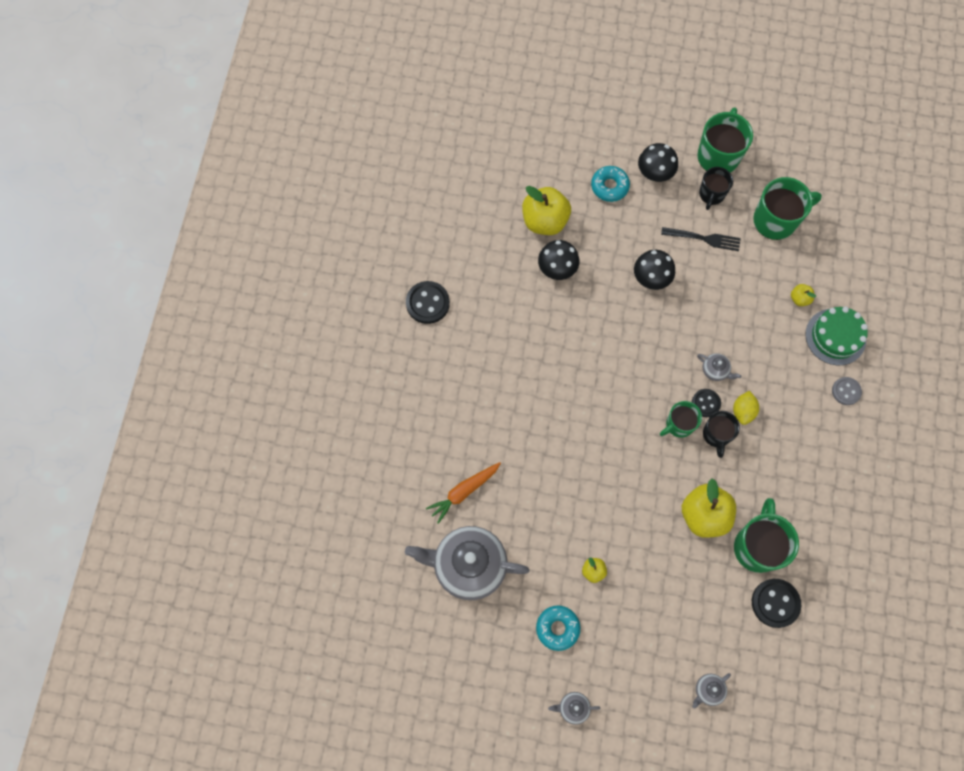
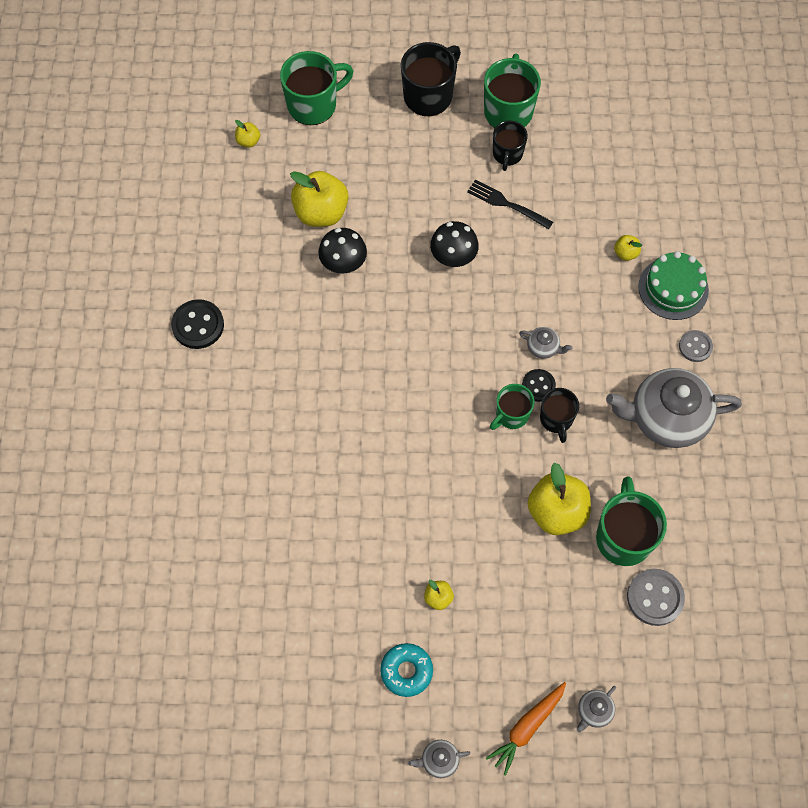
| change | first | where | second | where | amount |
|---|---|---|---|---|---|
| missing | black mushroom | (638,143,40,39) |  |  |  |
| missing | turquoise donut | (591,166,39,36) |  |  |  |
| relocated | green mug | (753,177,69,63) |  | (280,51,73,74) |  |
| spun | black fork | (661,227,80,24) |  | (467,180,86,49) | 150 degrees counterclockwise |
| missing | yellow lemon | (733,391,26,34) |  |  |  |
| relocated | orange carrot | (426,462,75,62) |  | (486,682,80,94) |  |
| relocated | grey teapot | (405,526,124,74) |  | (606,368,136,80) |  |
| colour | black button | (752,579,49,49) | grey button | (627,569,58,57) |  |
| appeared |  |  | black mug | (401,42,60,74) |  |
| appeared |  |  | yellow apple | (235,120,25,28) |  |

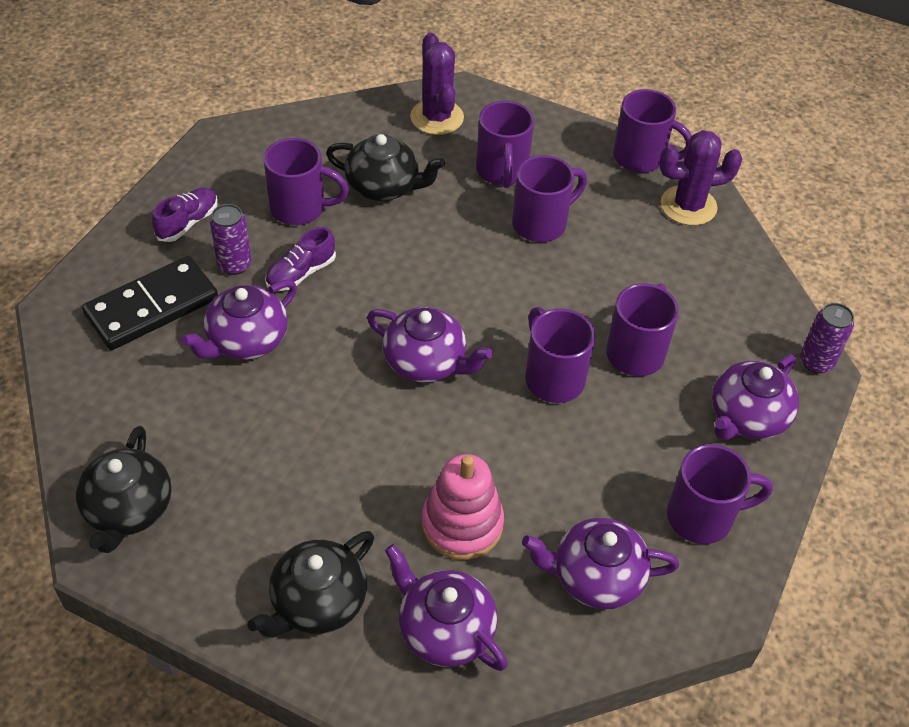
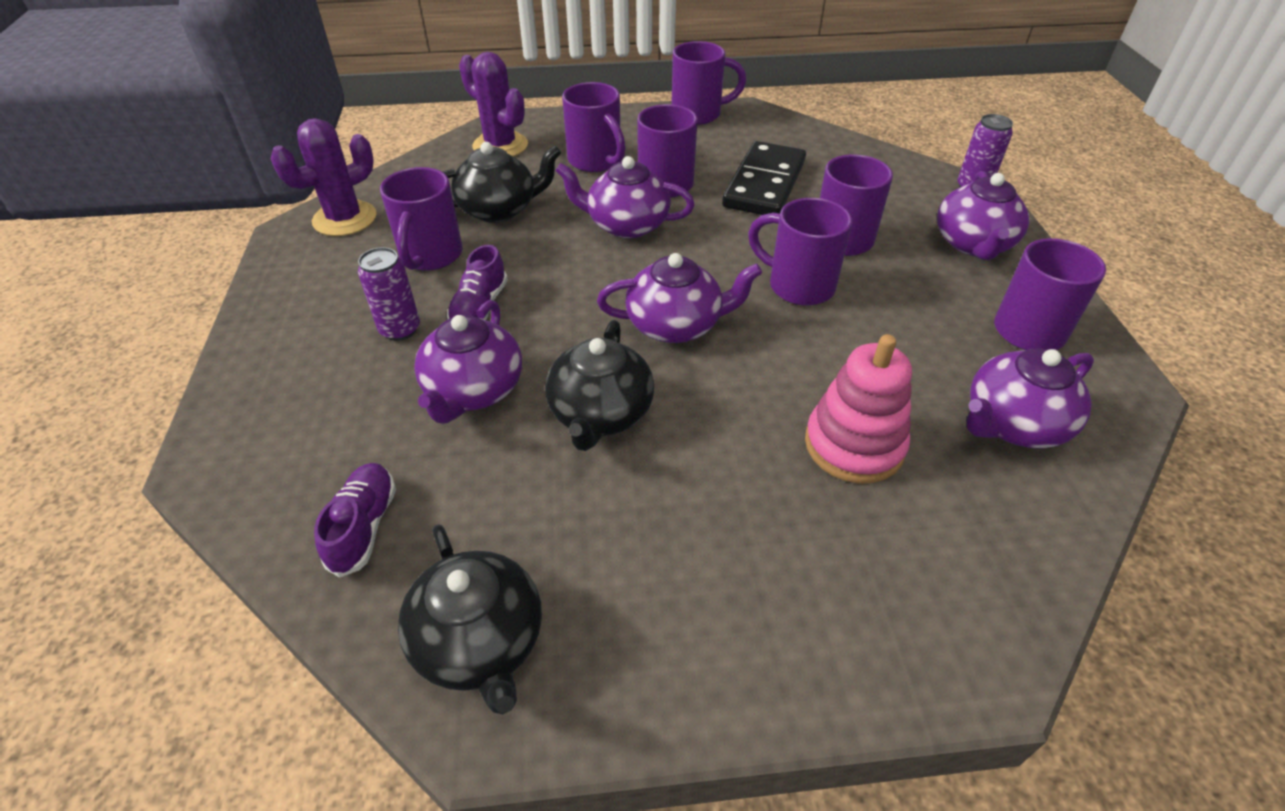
| change | first | where | second | where | amount |
|---|---|---|---|---|---|
| relocated | purple cactus | (659,130,83,95) |  | (271,118,106,118) |  |
| spun | purple mug | (263,138,86,87) |  | (380,167,83,103) | 120 degrees clockwise |
| relocated | purple shoe | (152,188,65,54) |  | (314,463,82,114) |  |
| relocated | black domino | (82,256,136,94) |  | (722,141,84,74) |  |
| relocated | black teapot | (247,531,127,107) |  | (545,320,109,131) |  |
| relocated | purple teapot | (385,544,123,127) |  | (556,156,139,82) |  |

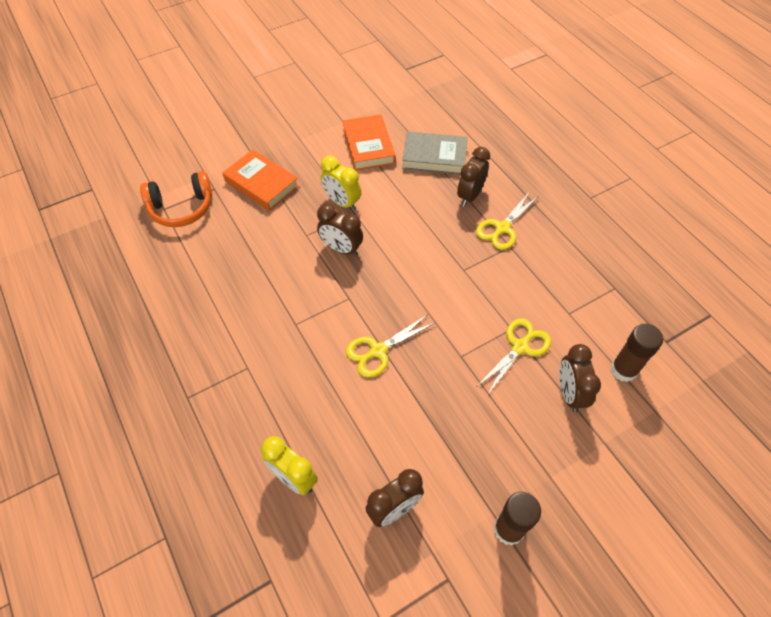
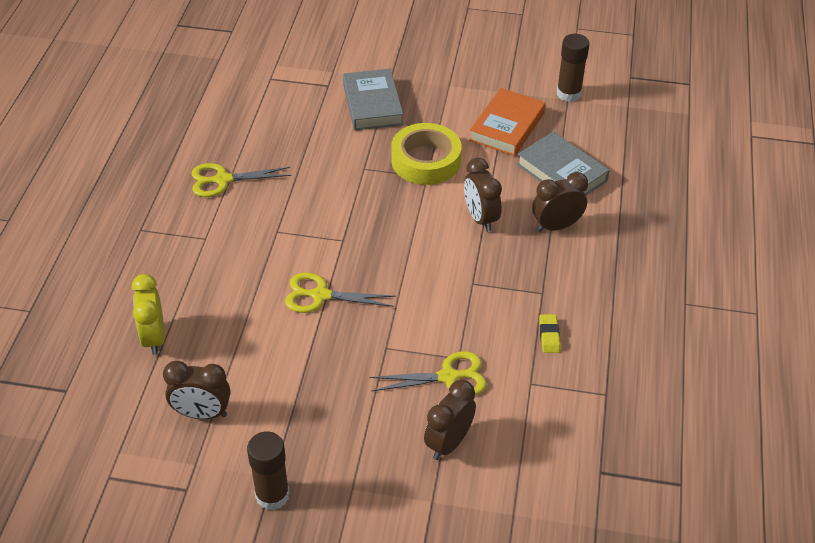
| change | first | where | second | where | amount |
|---|---|---|---|---|---|
| colour | orange book | (222,149,77,62) | grey book | (343,69,60,61) |  |
| exchanged | yellow clock | (320,156,41,55) | yellow tape | (391,123,71,62) |  |
| missing | orange headphones | (140,171,72,56) |  |  |  |
| relocated | yellow scissors | (476,191,63,59) |  | (191,163,100,34) |  |
| relocated | brown clock | (317,204,46,52) |  | (464,158,38,74) |  |
| relocated | brown glue stick | (611,324,52,58) |  | (557,34,32,68) |  |
| appeared |  |  | yellow eraser | (539,314,21,39) |  |

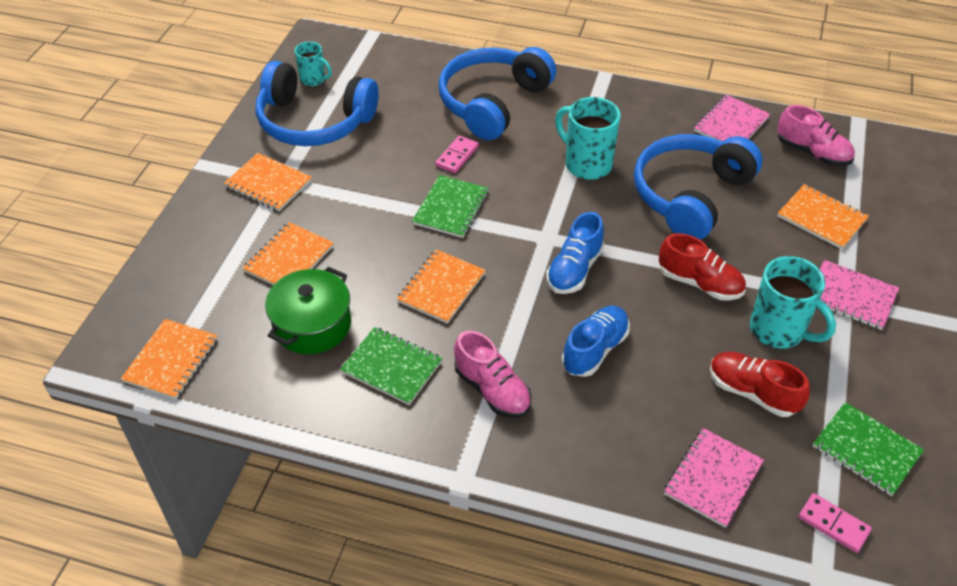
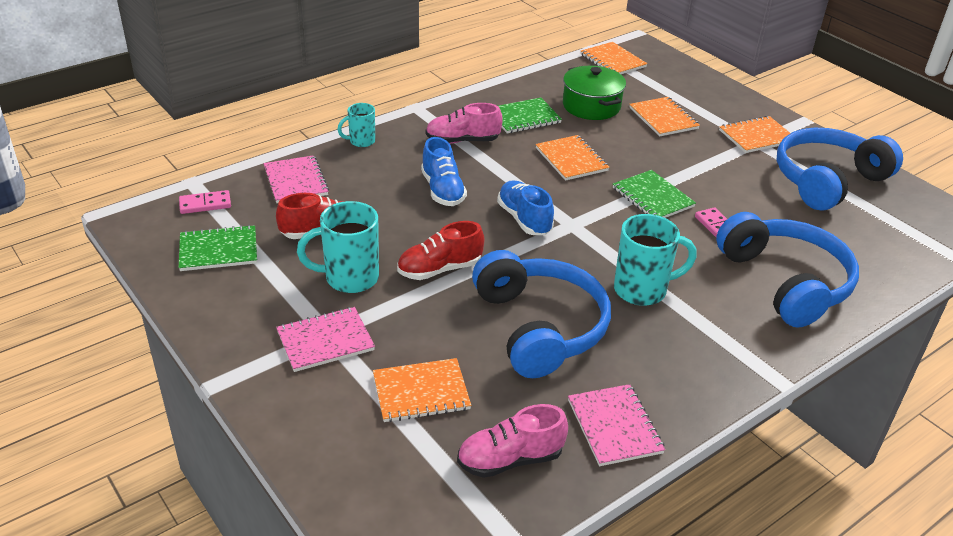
| change | first | where | second | where | amount |
|---|---|---|---|---|---|
| relocated | turquoise mug | (295,42,37,44) |  | (337,103,38,44) |  |

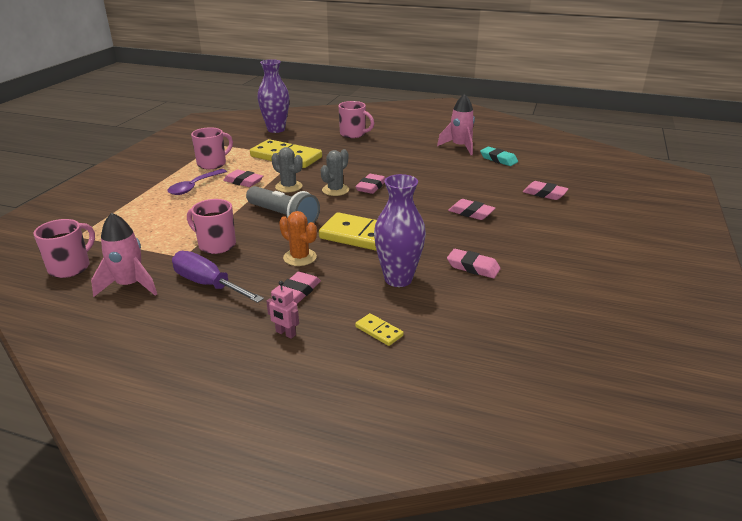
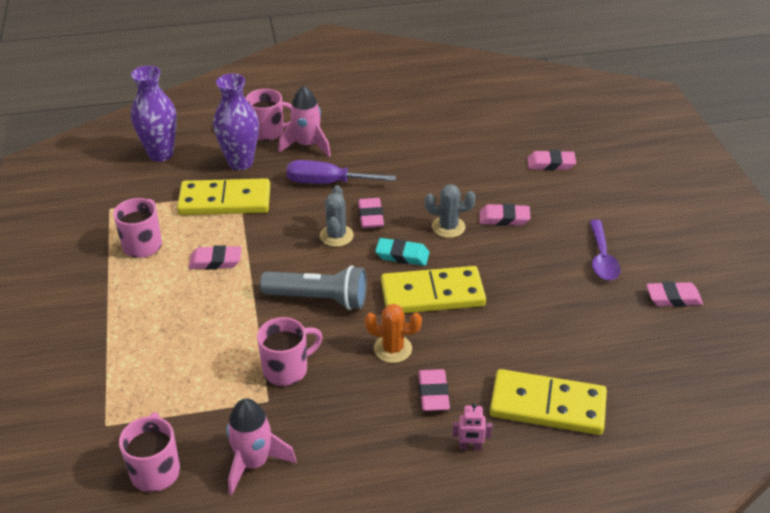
| change | first | where | second | where | amount |
|---|---|---|---|---|---|
| relocated | pink rocket | (437,94,38,61) |  | (278,85,53,72) |  |
| relocated | grey cactus | (271,147,32,45) |  | (425,184,51,54) |  |
| relocated | turquoise eraser | (480,147,38,19) |  | (375,238,55,28) |  |
| relocated | purple spoon | (167,169,60,26) |  | (590,220,31,60) |  |
| relocated | purple vase | (374,174,52,113) |  | (213,74,46,96) |  |
| spun | pink mug | (187,199,49,55) |  | (257,317,66,69) | 150 degrees clockwise |
| relocated | pink eraser | (447,249,54,29) |  | (646,281,57,26) |  |
| relocated | purple screwdriver | (172,251,92,52) |  | (286,160,110,24) |  |
| size | yellow domino | (355,313,49,33) |  | (490,369,117,66) | x2.36 |

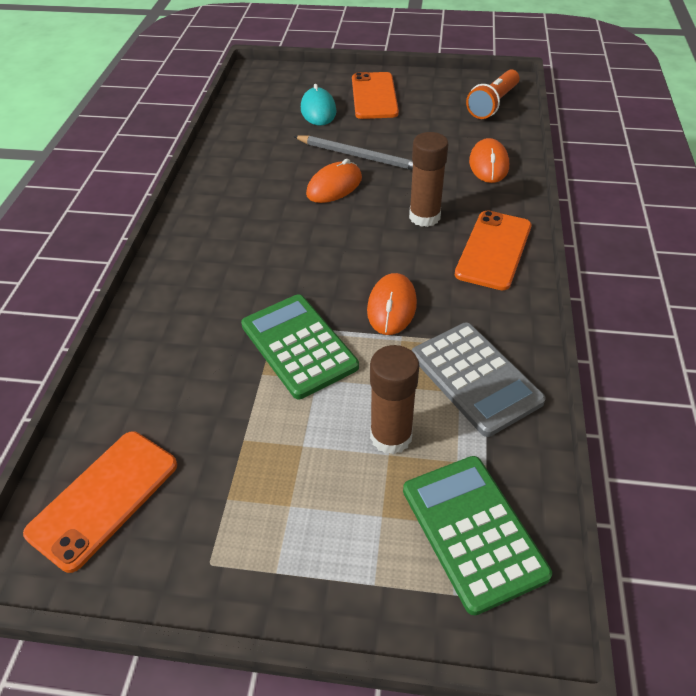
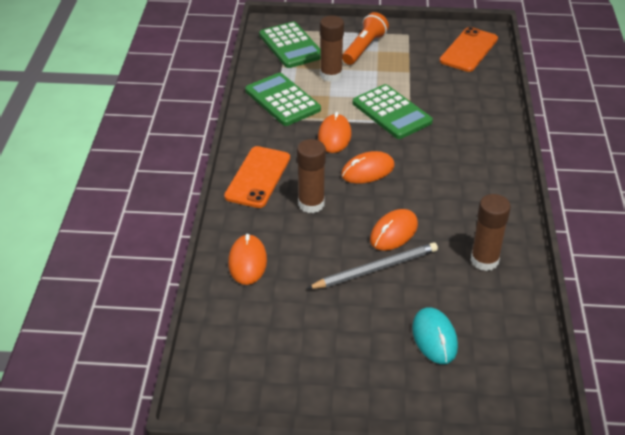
| change | first | where | second | where | amount |
|---|---|---|---|---|---|
| relocated | orange flashlight | (466,69,53,50) |  | (342,12,47,53) |  |
| missing | orange phone | (352,72,47,47) |  |  |  |
| spun | grey pencil | (293,135,120,36) |  | (307,243,131,46) | 135 degrees clockwise |
| colour | grey calculator | (412,323,134,114) | green calculator | (245,73,76,53) |  |
| appeared |  |  | orange mouse | (341,151,54,33) |  |
| appeared |  |  | brown glue stick | (470,194,41,77) |  |

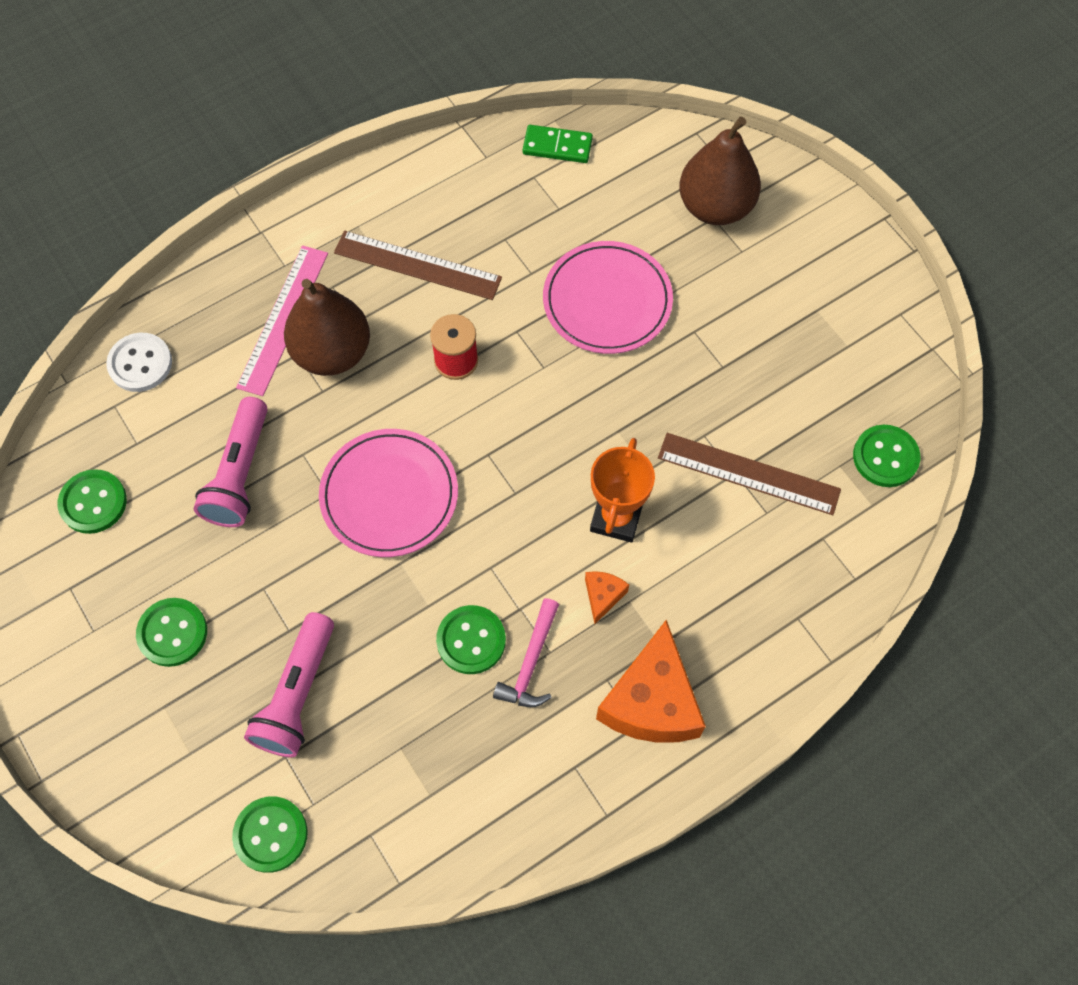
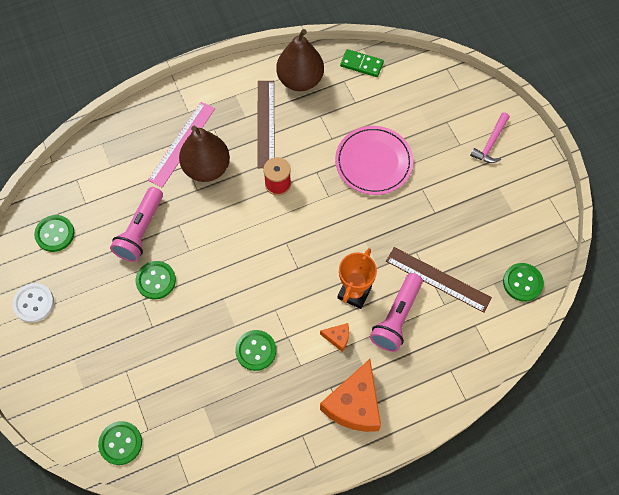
| change | first | where | second | where | amount |
|---|---|---|---|---|---|
| relocated | brown pear | (679,116,82,109) |  | (276,29,48,62) |  |
| spun | brown ruler | (334,231,168,69) |  | (257,81,18,87) | 60 degrees clockwise |
| relocated | white button | (106,333,66,59) |  | (12,283,42,40) |  |
| missing | pink plate | (319,429,139,128) |  |  |  |
| spun | orange cheese | (585,571,44,53) |  | (320,323,29,29) | 75 degrees clockwise |
| relocated | green button | (136,598,71,69) |  | (135,261,41,39) |  |
| relocated | pink hammer | (493,598,66,109) |  | (470,112,40,51) |  |
| relocated | pink flashlight | (244,612,90,145) |  | (370,273,53,79) |  |

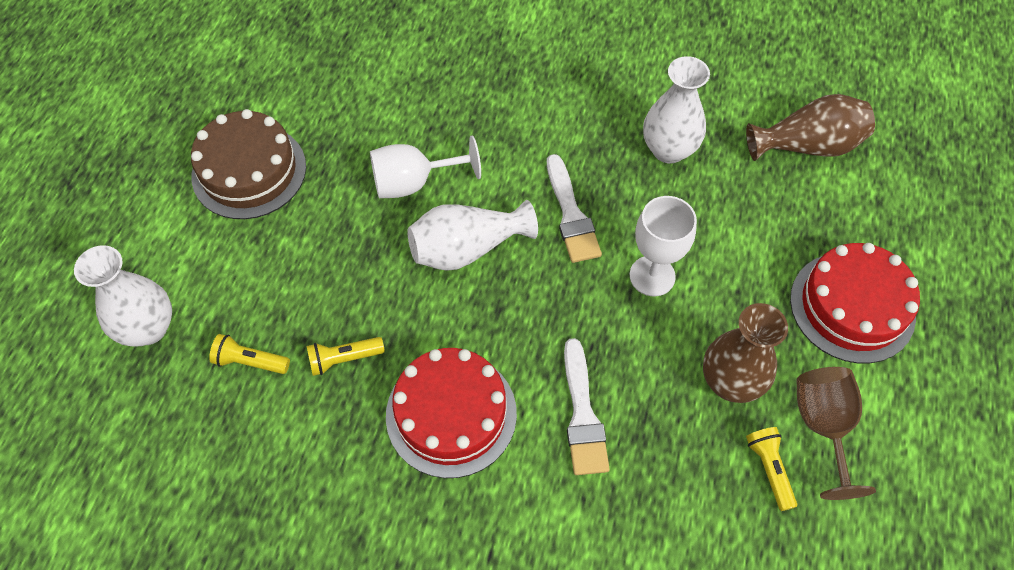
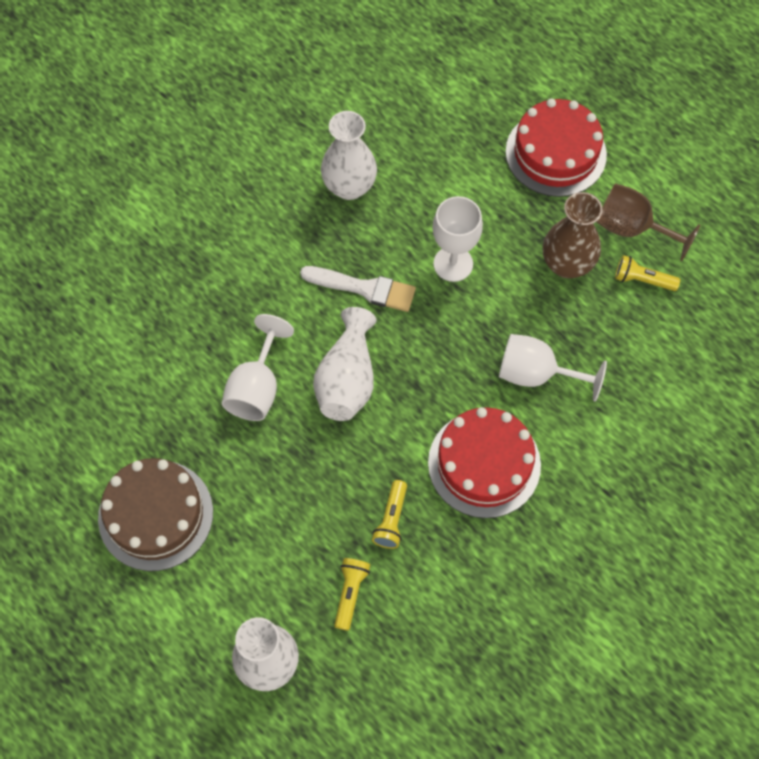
| change | first | where | second | where | amount |
|---|---|---|---|---|---|
| missing | brown vase | (746,94,129,67) |  |  |  |
| spun | yellow flashlight | (209,334,81,40) |  | (334,558,36,73) | 150 degrees clockwise |
| exchanged | white brush | (564,338,46,137) | white goblet | (499,334,108,67) |  |

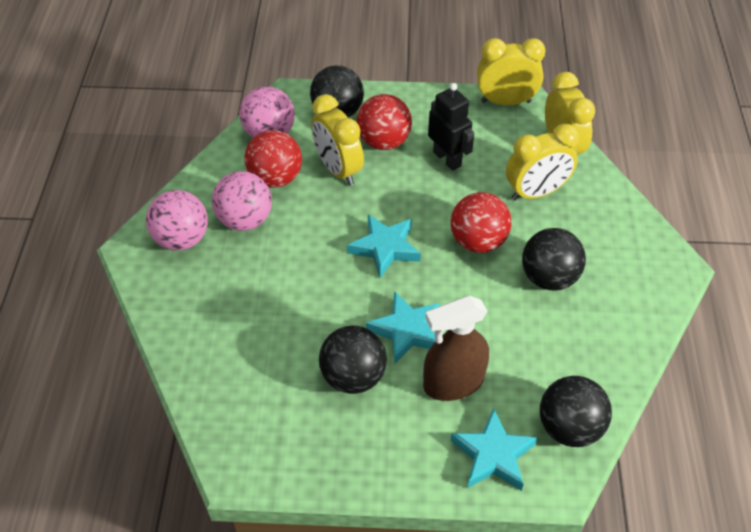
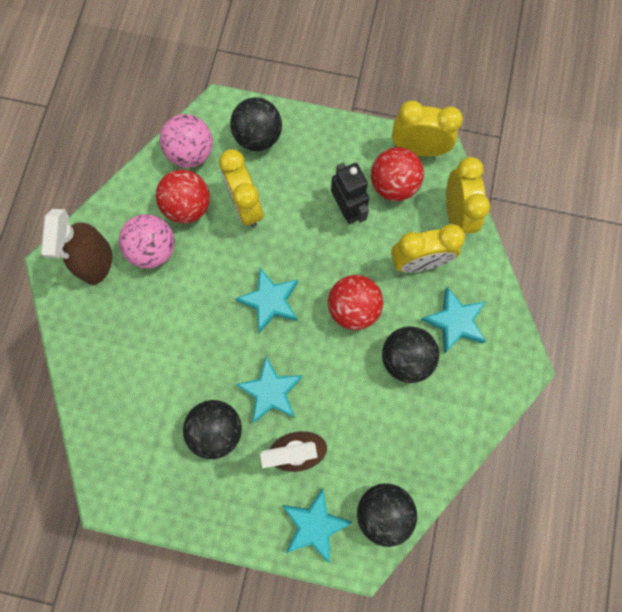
| change | first | where | second | where | amount |
|---|---|---|---|---|---|
| relocated | red ball | (357,94,55,56) |  | (371,147,53,54) |  |
| exchanged | pink ball | (146,190,62,61) | brown spray bottle | (41,209,71,76) |  |
| appeared |  |  | turquoise star | (421,287,65,66) |  |

